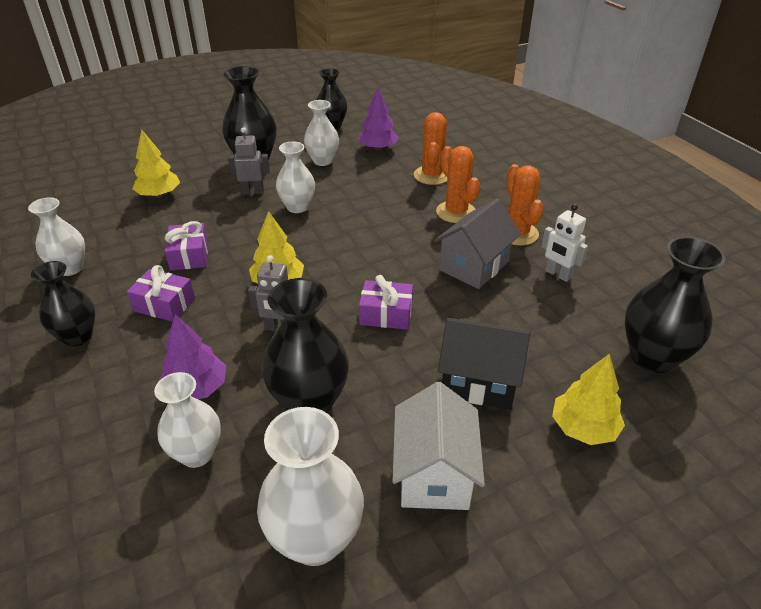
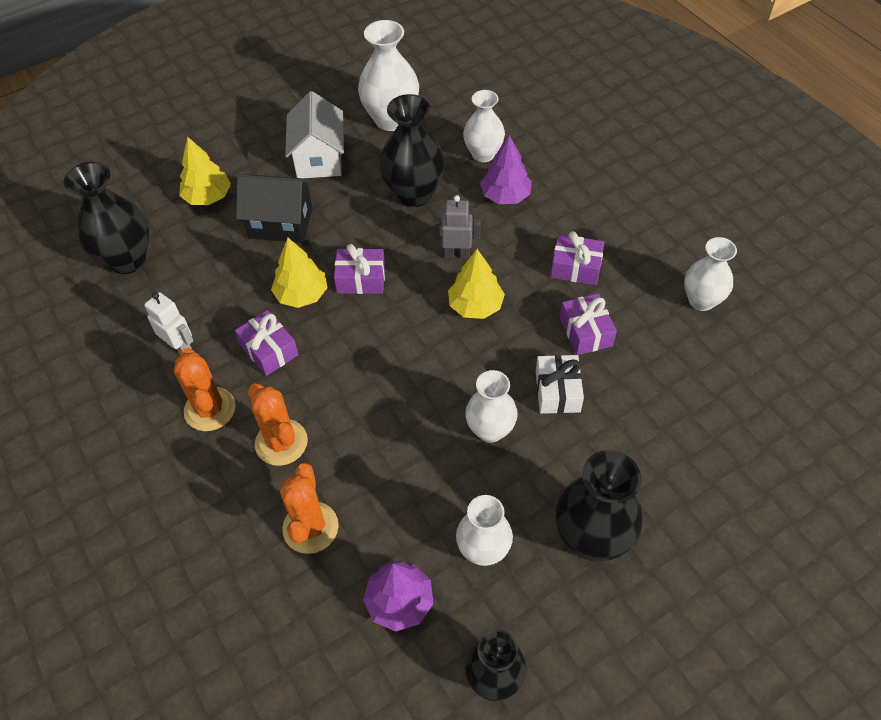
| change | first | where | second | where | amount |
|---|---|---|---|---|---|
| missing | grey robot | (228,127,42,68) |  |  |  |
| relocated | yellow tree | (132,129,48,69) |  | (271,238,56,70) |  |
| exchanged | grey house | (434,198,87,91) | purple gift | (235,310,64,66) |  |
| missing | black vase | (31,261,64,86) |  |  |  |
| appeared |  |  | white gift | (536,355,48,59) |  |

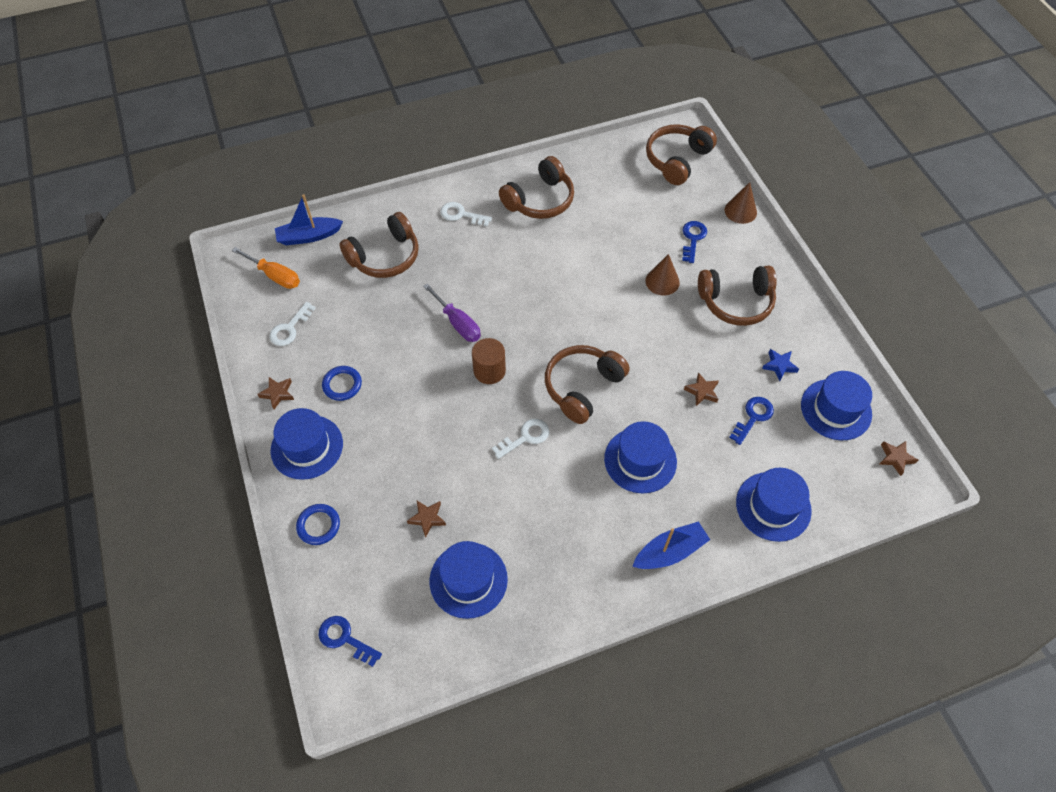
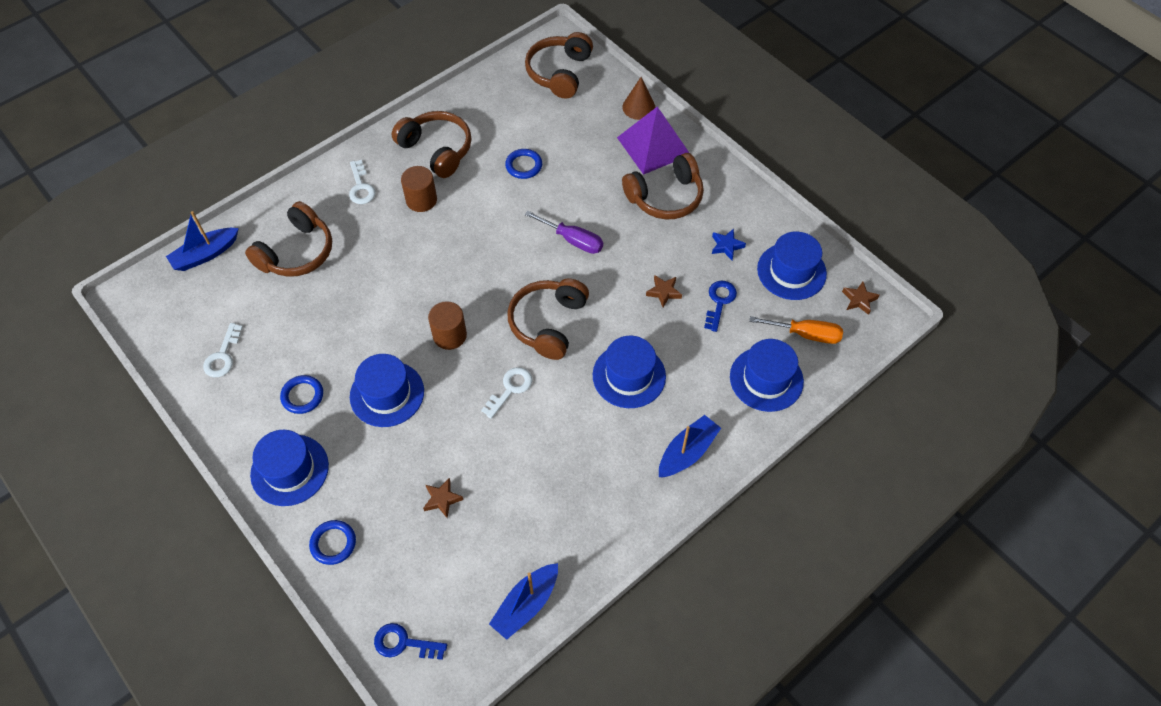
| change | first | where | second | where | amount |
|---|---|---|---|---|---|
| spun | brown headphones | (499,156,75,63) |  | (392,111,80,67) | 75 degrees counterclockwise |
| spun | white key | (440,202,52,25) |  | (349,160,27,44) | 105 degrees counterclockwise |
| missing | blue key | (682,221,25,42) |  |  |  |
| relocated | orange screwdriver | (232,247,68,42) |  | (749,316,94,28) |  |
| missing | brown cone | (646,254,34,42) |  |  |  |
| relocated | purple screwdriver | (423,283,58,59) |  | (525,211,78,43) |  |
| missing | brown star | (257,377,37,32) |  |  |  |
| relocated | blue hat | (430,541,78,78) |  | (350,354,74,73) |  |
| appeared |  |  | purple pyramid | (617,106,72,69) |  |
| appeared |  |  | blue ring | (505,149,37,30) |  |
| appeared |  |  | brown cylinder | (401,166,36,46) |  |
| appeared |  |  | blue boat | (489,563,69,77) |  |

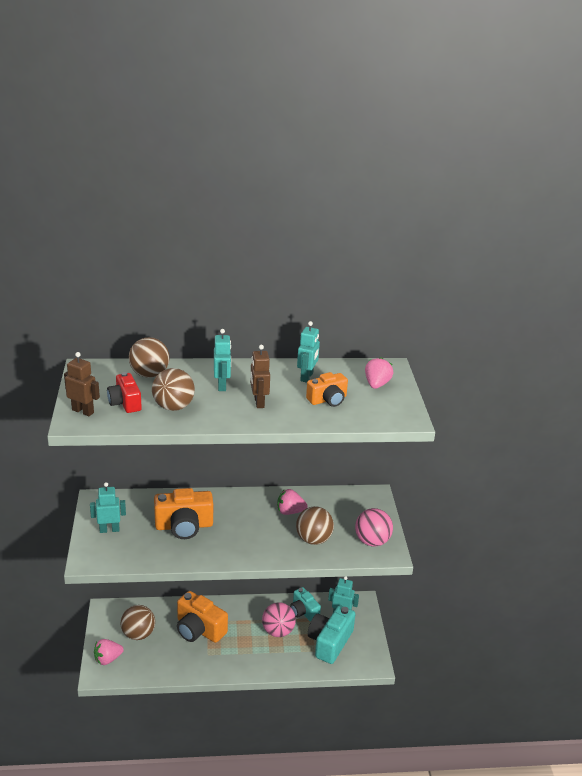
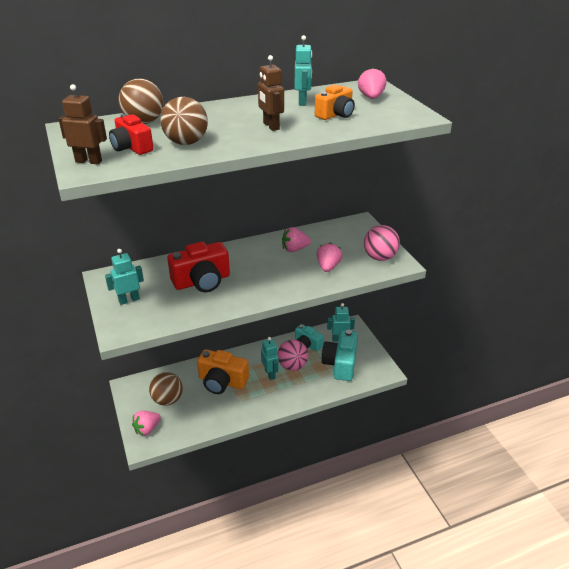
| change | first | where | second | where | amount |
|---|---|---|---|---|---|
| relocated | turquoise robot | (214,329,17,62) |  | (261,337,18,43) |  |
| colour | orange camera | (154,488,59,51) | red camera | (167,242,63,50) |  |
| exchanged | brown ball | (296,506,38,39) | pink strawberry | (317,242,26,30) |  |

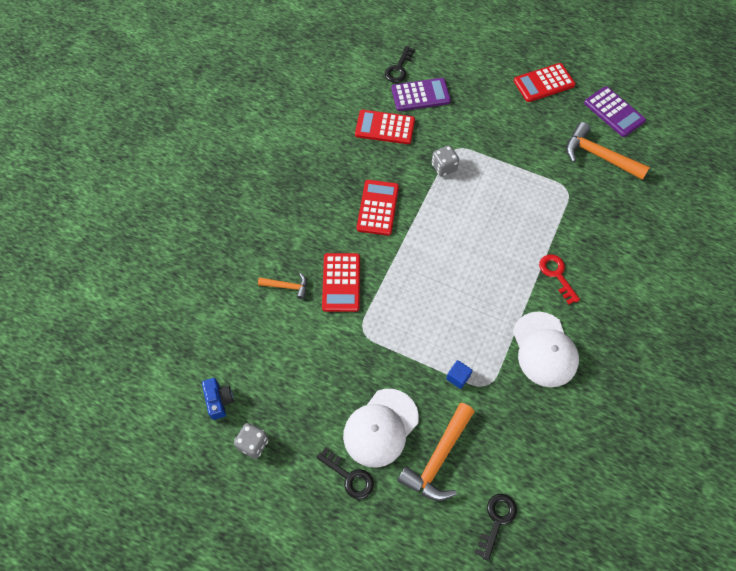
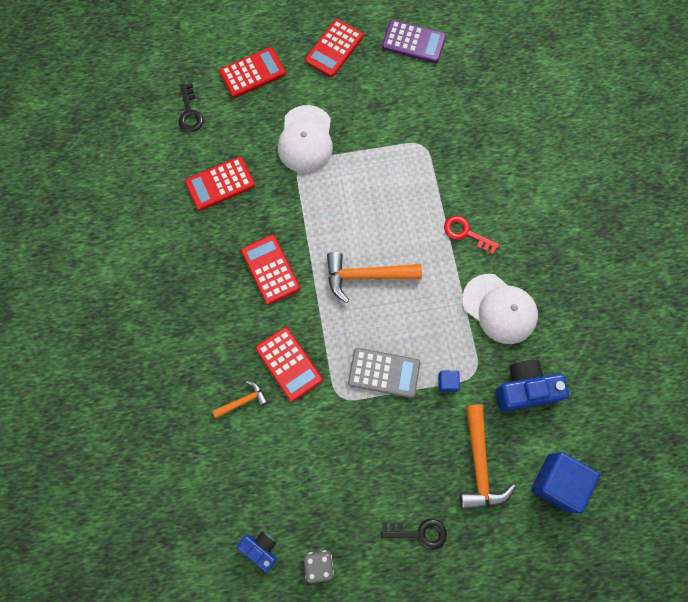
| change | first | where | second | where | amount |
|---|---|---|---|---|---|
| missing | purple calculator | (391,78,60,33) |  |  |  |
| relocated | orange hammer | (566,122,84,58) |  | (327,252,95,51) |  |
| missing | grey dice | (432,145,27,32) |  |  |  |
| relocated | white cap | (343,389,76,78) |  | (278,105,55,68) |  |
| exchanged | black key | (475,493,42,68) | blue cube | (531,452,69,62) |  |
| appeared |  |  | red calculator | (219,47,67,51) |  |
| appeared |  |  | grey calculator | (348,348,72,50) |  |
| appeared |  |  | blue camera | (496,359,73,53) |  |

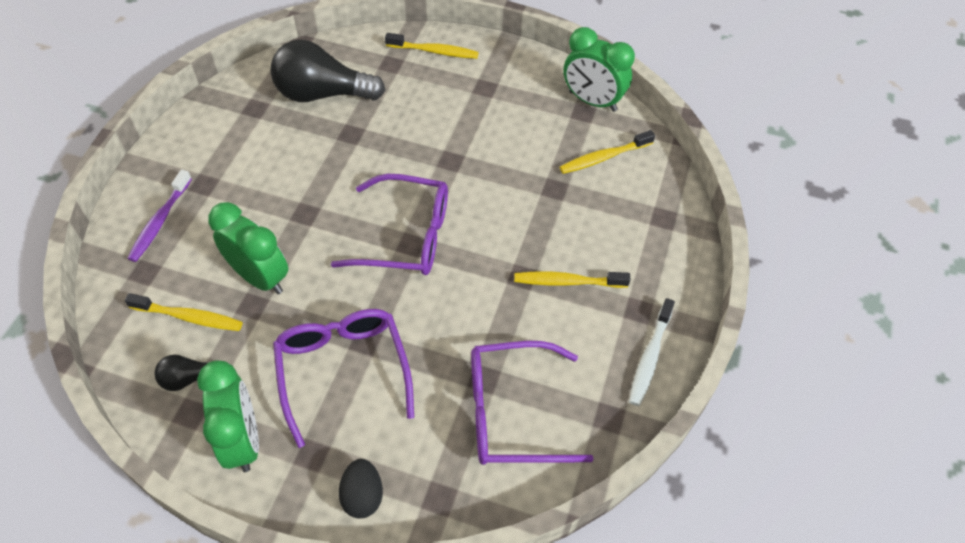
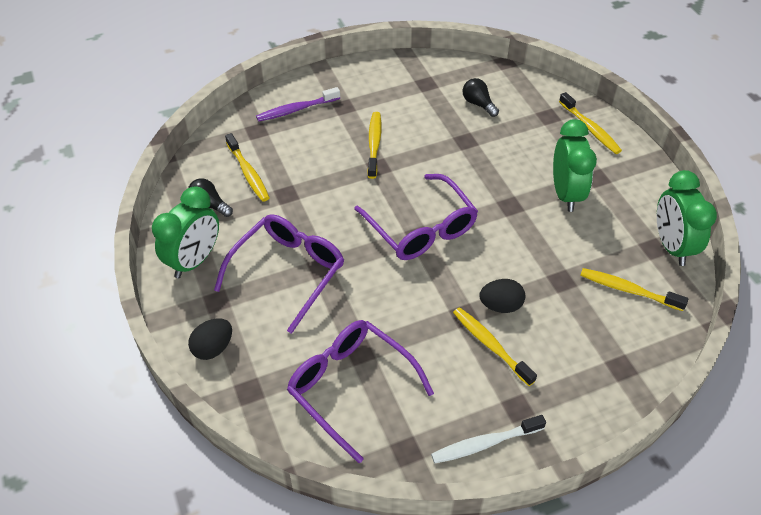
| change | first | where | second | where | amount |
|---|---|---|---|---|---|
| size | black light bulb | (271,40,114,62) |  | (463,78,36,39) | x0.48 |
| relocated | green clock | (208,202,80,92) |  | (553,119,44,93) |  |
| appeared |  |  | yellow toothbrush | (367,112,14,67) |  |
| appeared |  |  | black egg | (479,279,46,34) |  |

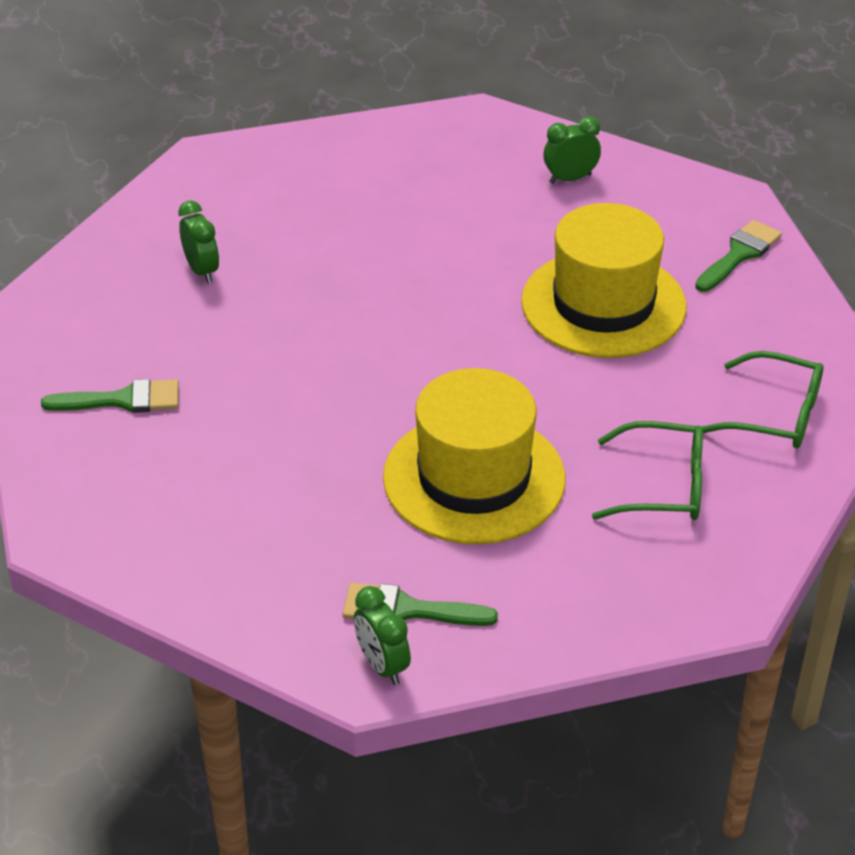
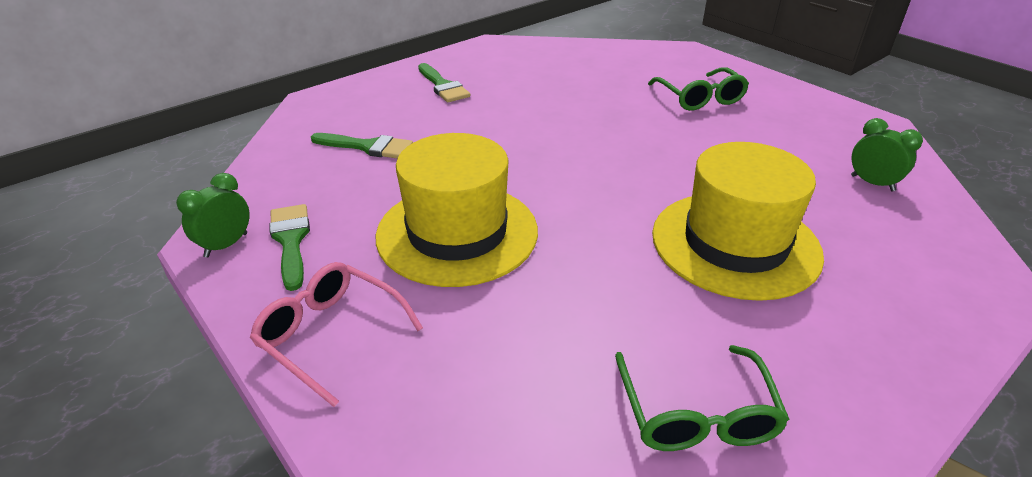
| change | first | where | second | where | amount |
|---|---|---|---|---|---|
| missing | green clock | (178,201,41,82) |  |  |  |
| relocated | green brush | (695,220,87,72) |  | (311,133,102,26) |  |
| relocated | green glasses | (592,421,111,99) |  | (648,67,101,44) |  |
| appeared |  |  | pink glasses | (250,262,173,145) |  |

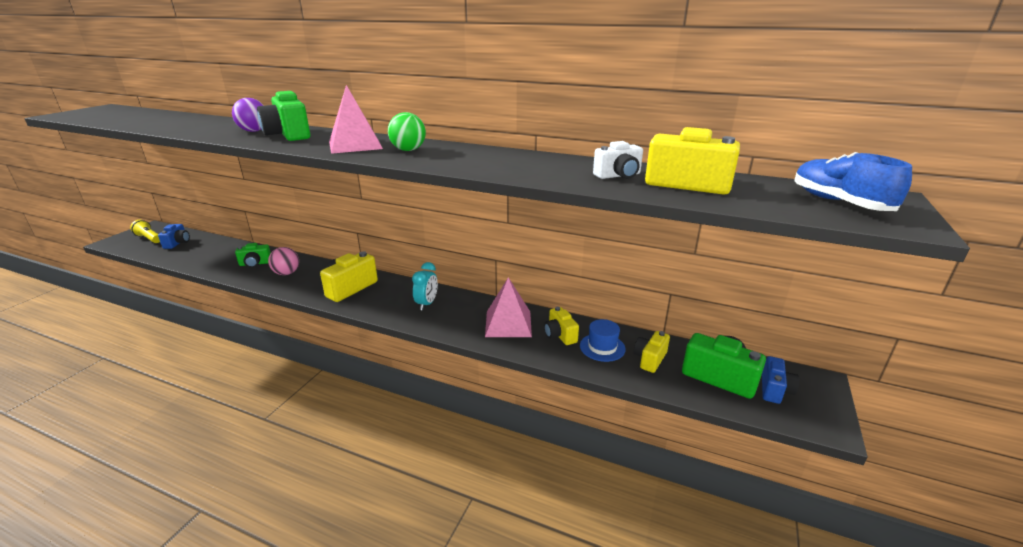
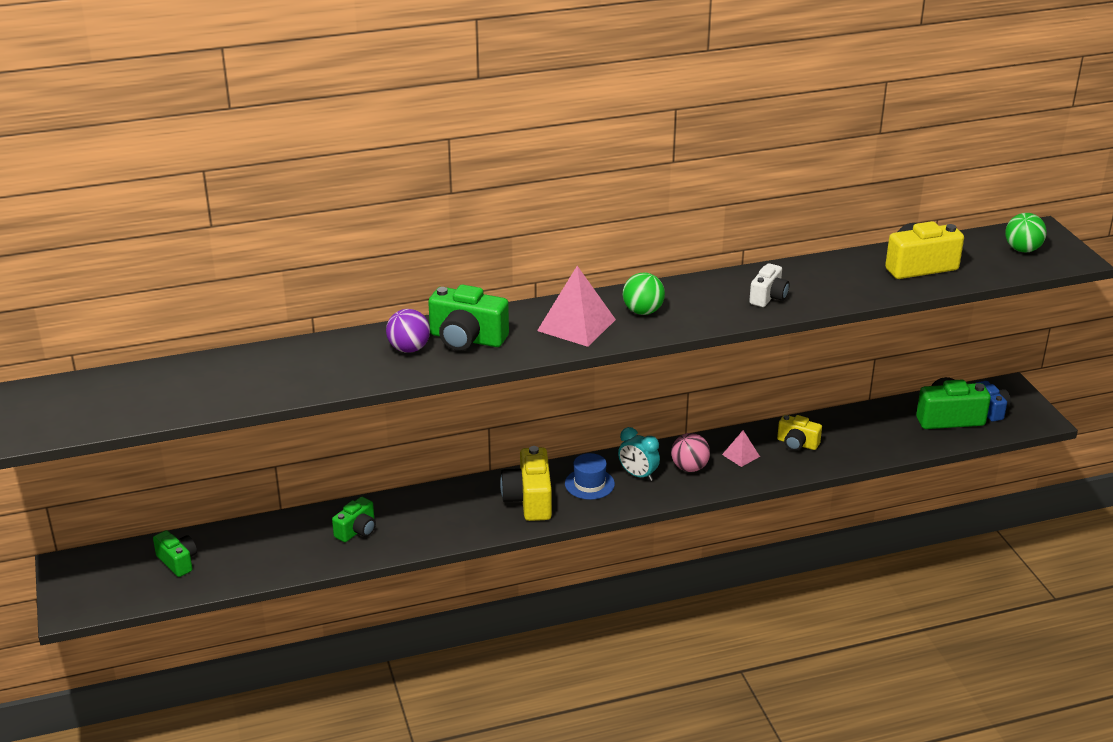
| change | first | where | second | where | amount |
|---|---|---|---|---|---|
| relocated | white camera | (593,141,50,38) |  | (749,263,40,44) |  |
| exchanged | blue shoe | (794,152,118,59) | green ball | (1005,213,42,39) |  |
| missing | yellow flashlight | (130,220,30,23) |  |  |  |
| colour | blue camera | (158,224,32,25) | green camera | (153,530,44,47) |  |
| relocated | pink ball | (268,247,31,28) |  | (671,433,39,39) |  |
| spun | turquoise clock | (412,262,26,48) |  | (618,427,42,54) | 150 degrees clockwise |
| size | pink pyramid | (485,277,47,60) |  | (722,430,38,37) | x0.51 |
| relocated | blue hat | (580,319,46,43) |  | (565,453,50,47) |  |
| missing | yellow camera | (634,331,36,42) |  |  |  |

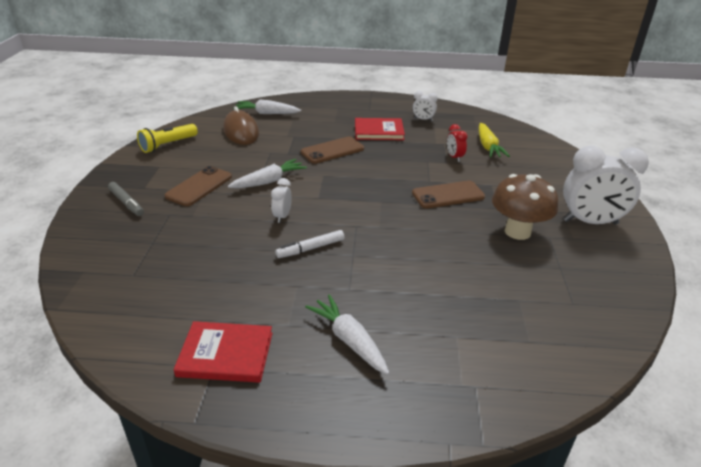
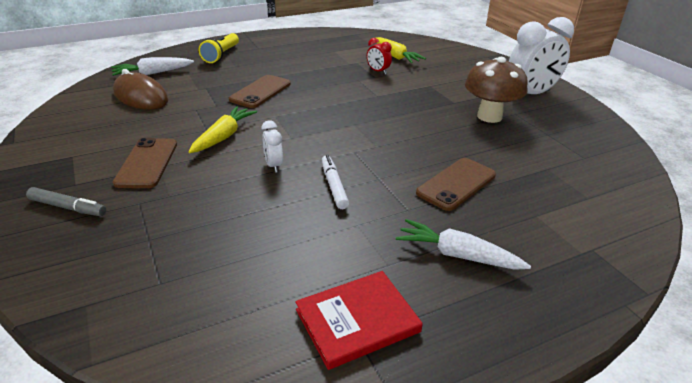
| change | first | where | second | where | amount |
|---|---|---|---|---|---|
| missing | white clock | (413,91,25,30) |  |  |  |
| missing | red book | (355,118,50,22) |  |  |  |
| relocated | yellow flashlight | (137,124,61,29) |  | (199,33,40,30) |  |
| colour | white carrot | (228,159,79,29) | yellow carrot | (189,106,68,47) |  |
| relocated | brown phone | (412,181,73,27) |  | (416,158,80,53) |  |
| spun | white marker | (275,230,70,28) |  | (322,155,27,54) | 135 degrees clockwise |

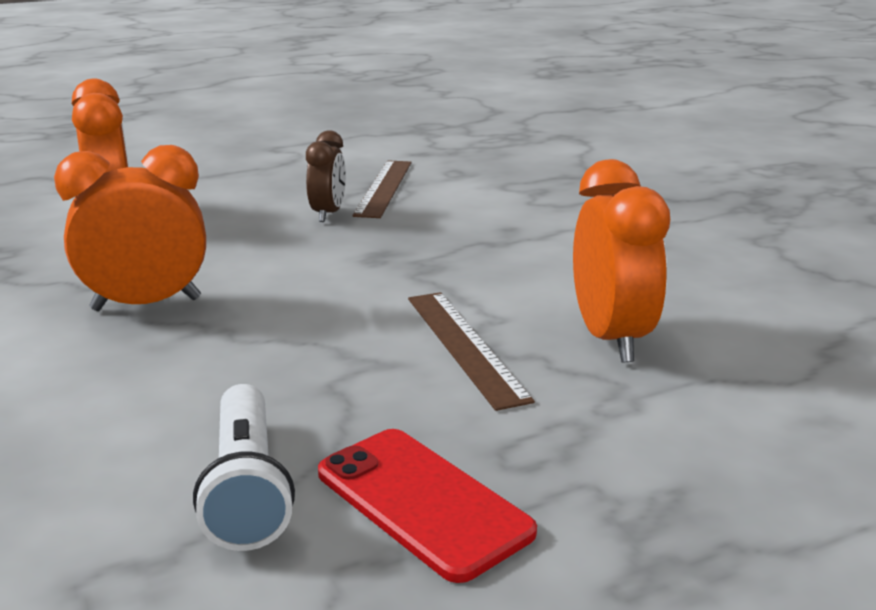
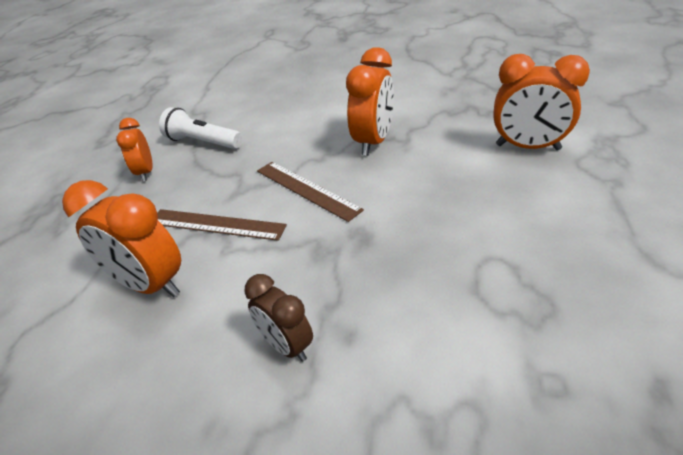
| change | first | where | second | where | amount |
|---|---|---|---|---|---|
| relocated | brown clock | (306,130,40,92) |  | (244,274,69,88) |  |
| relocated | brown ruler | (352,160,60,58) |  | (257,162,107,60) |  |
| exchanged | red phone | (318,429,219,154) | orange clock | (116,118,36,64) |  |

